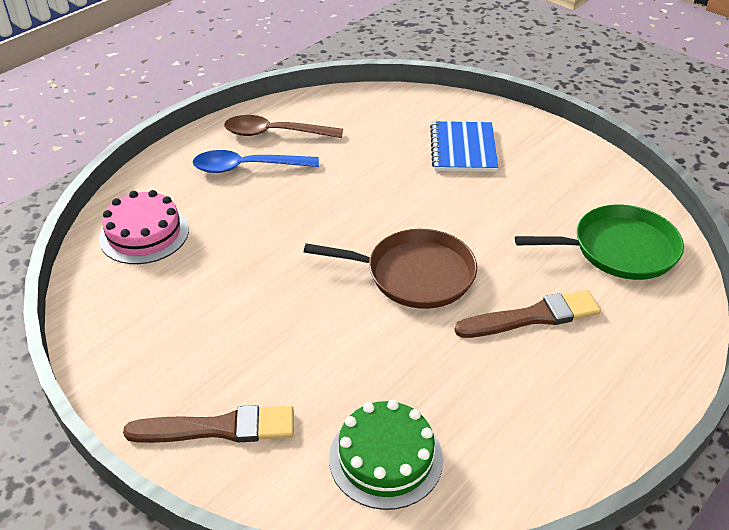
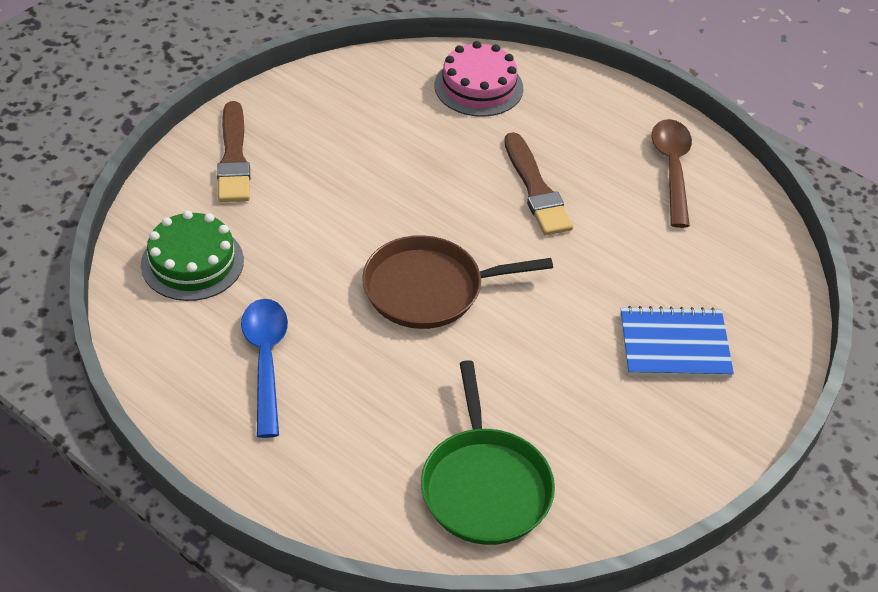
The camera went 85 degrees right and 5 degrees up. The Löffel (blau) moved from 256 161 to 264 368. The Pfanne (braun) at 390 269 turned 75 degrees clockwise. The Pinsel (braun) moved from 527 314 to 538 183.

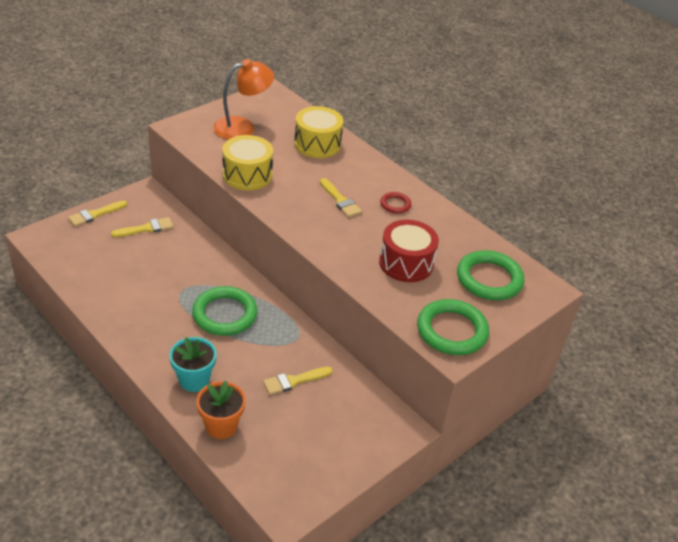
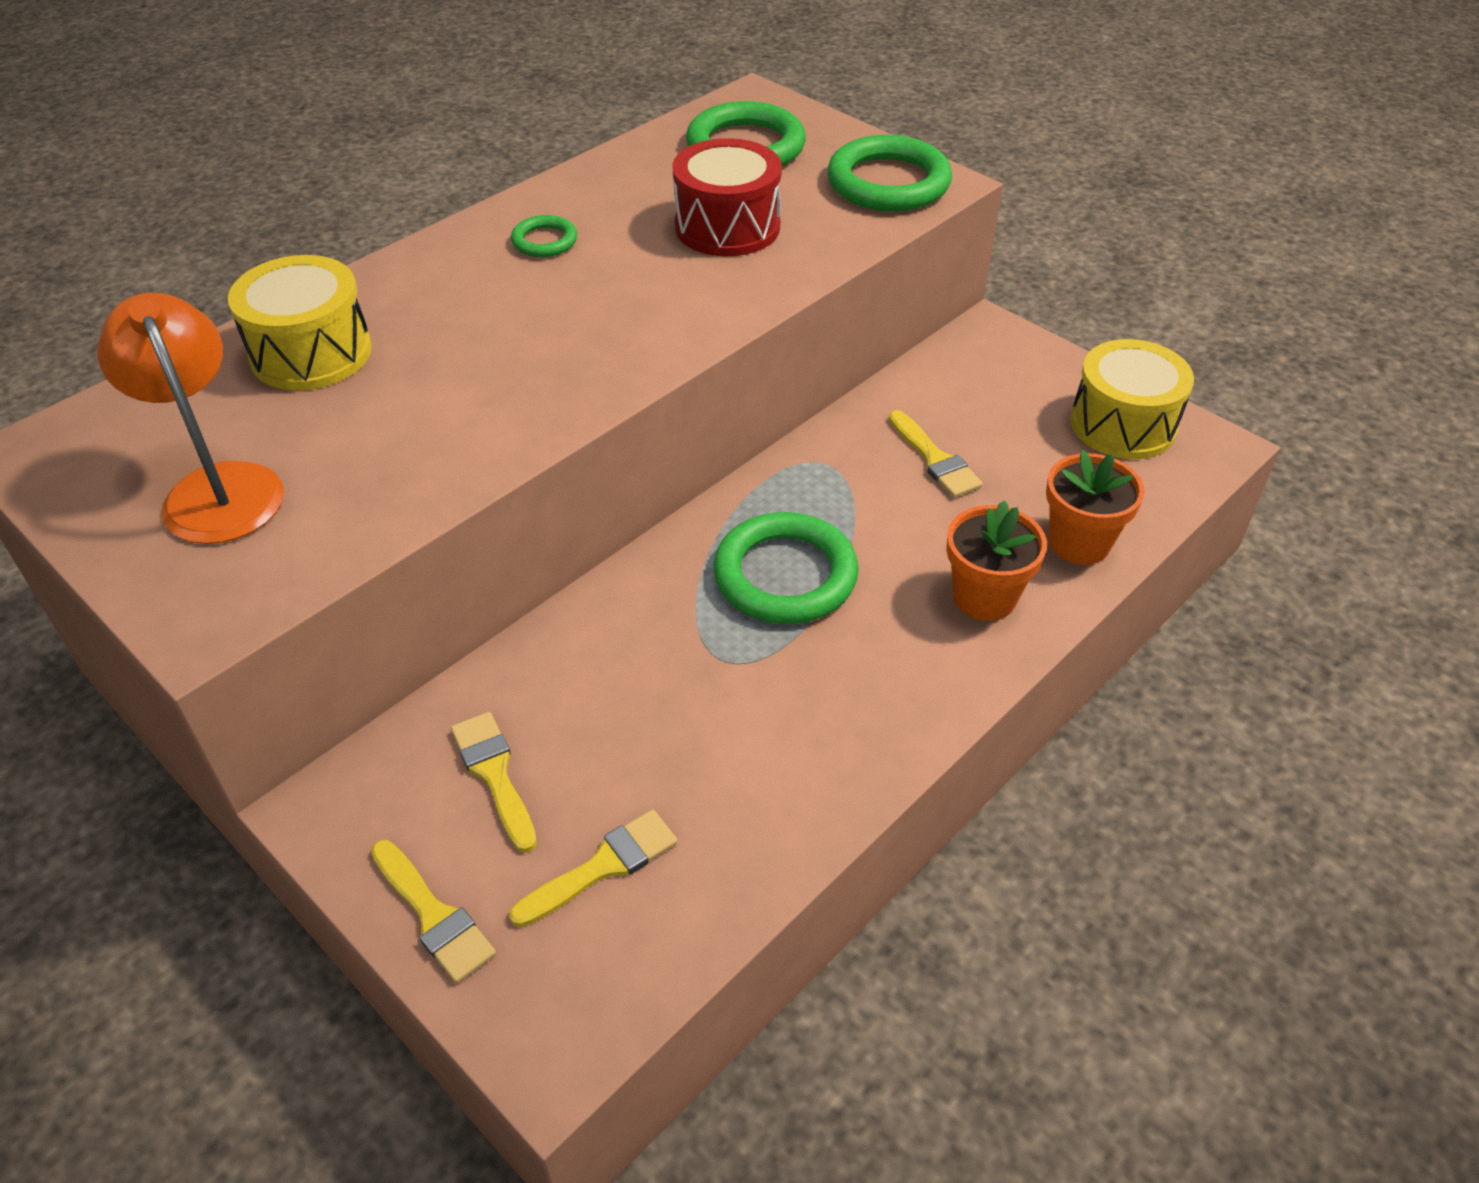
The camera went 90 degrees left and 5 degrees up. The Pinsel (gelb) moved from 341 197 to 593 868. The Ring (rot) at 395 203 became the Ring (grün) at 544 236. The Blumentopf (türkis) at 193 364 became the Blumentopf (orange) at 996 560. The Trommel (gelb) moved from 247 162 to 1132 399.

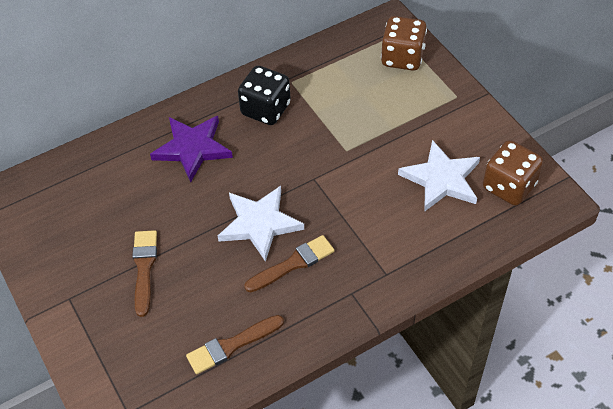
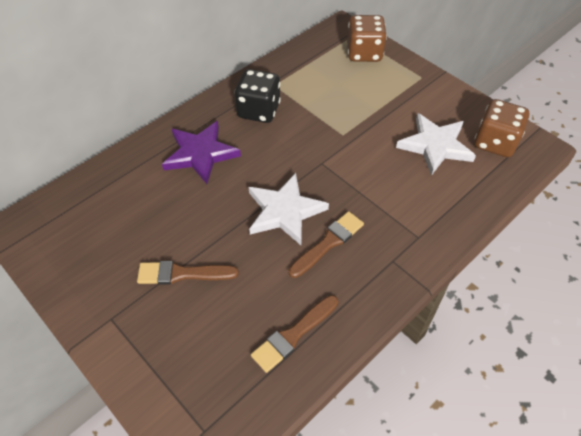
The camera went 15 degrees left and 0 degrees up. The Pinsel (braun) at 144 273 turned 75 degrees counterclockwise.

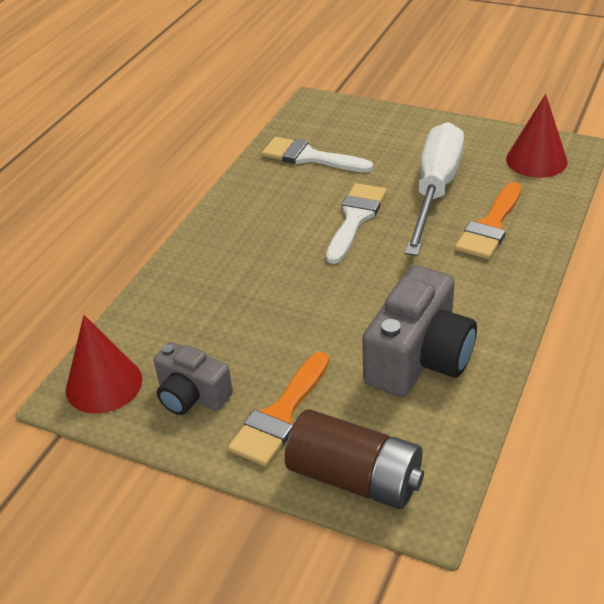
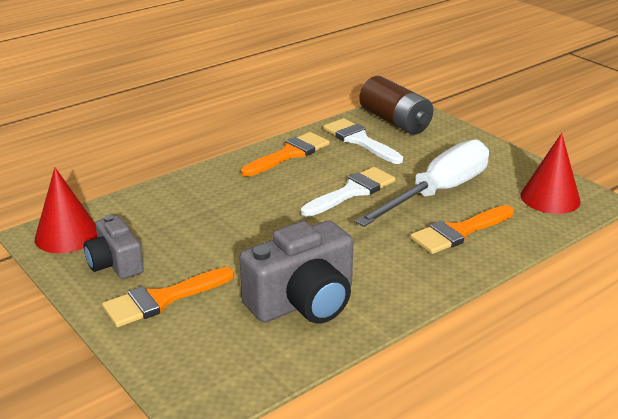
The camera went 25 degrees right and 10 degrees down. The Pinsel (orange) at 285 154 appeared. The Batterie (braun) moved from 354 459 to 396 105.

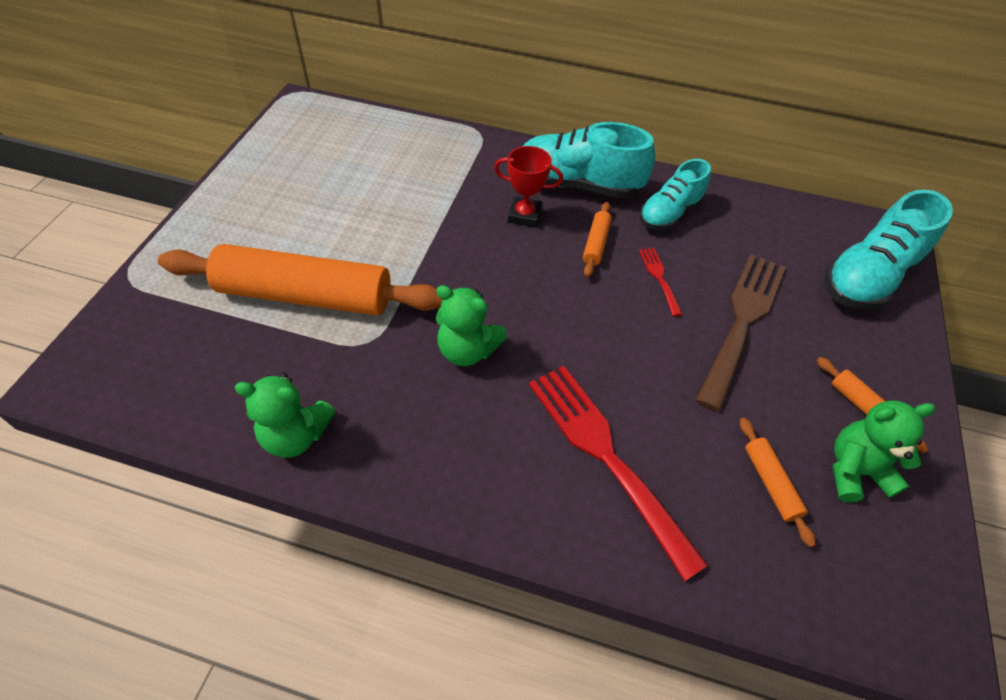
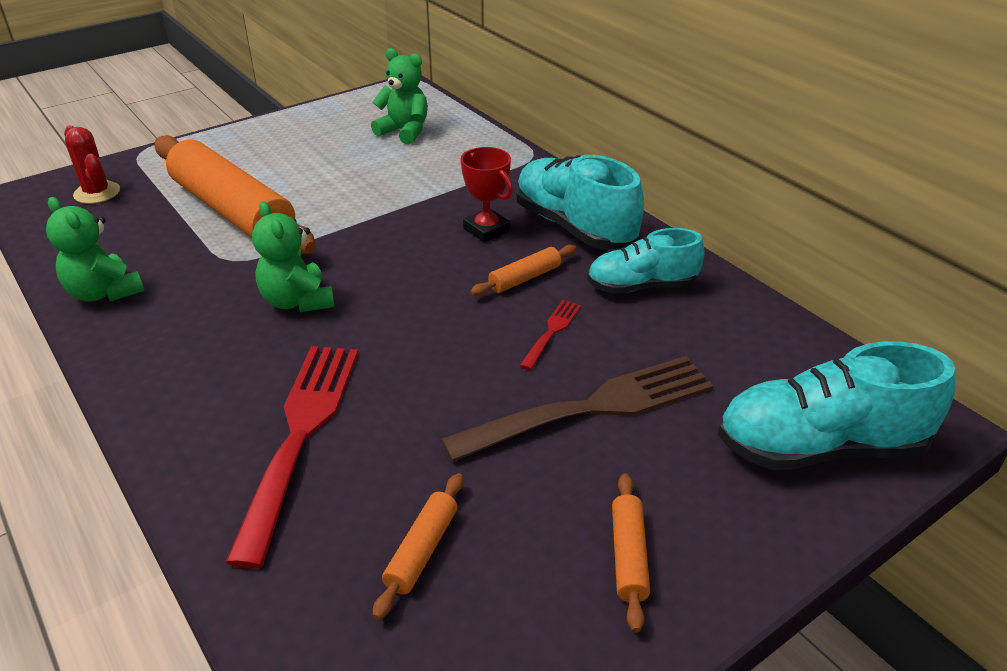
The camera went 40 degrees right and 15 degrees down. The Kaktus (rot) at 92 164 appeared. The Teddybär (grün) moved from 884 451 to 399 96.

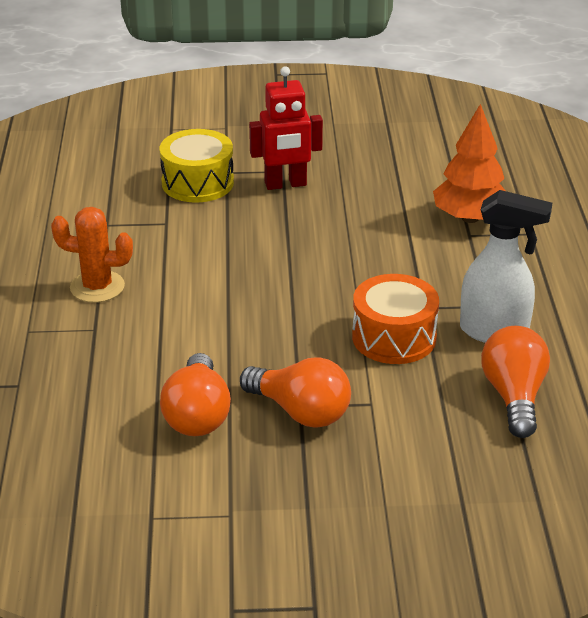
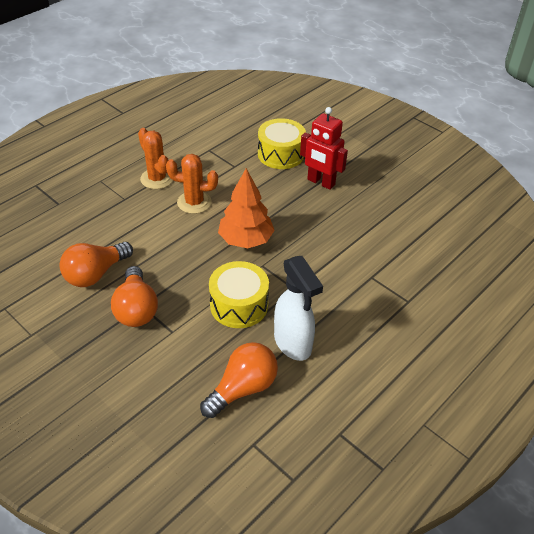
The camera went 45 degrees right and 10 degrees up. The Kaktus (orange) at 192 184 appeared. The Trommel (orange) at 395 319 became the Trommel (gelb) at 239 294. The Baum (orange) moved from 469 163 to 246 208.

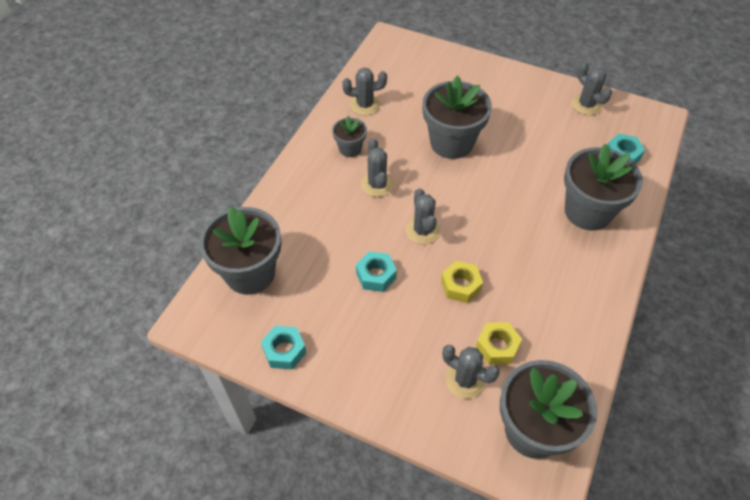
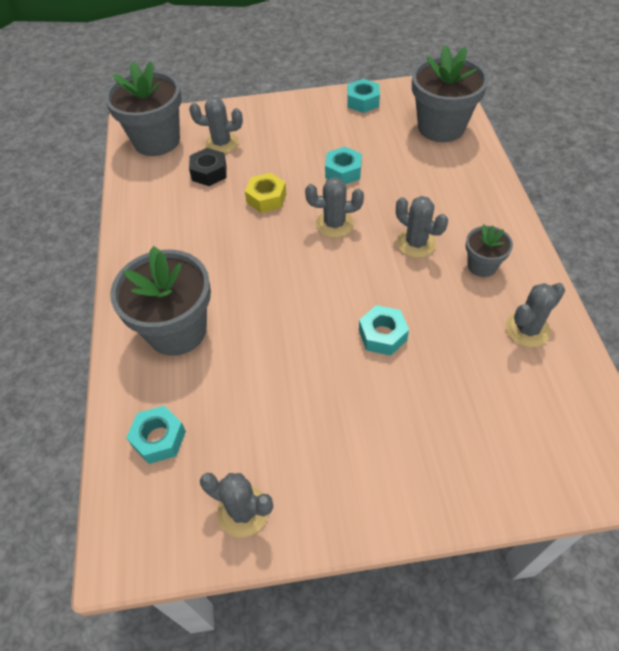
The camera went 150 degrees right and 0 degrees up. The Sechskantmutter (gelb) at 499 343 became the Sechskantmutter (schwarz) at 208 167. The Kaktus (grau) at 423 216 turned 45 degrees counterclockwise. The Blumentopf (grau) at 457 117 was replaced by the Sechskantmutter (türkis) at 384 330.

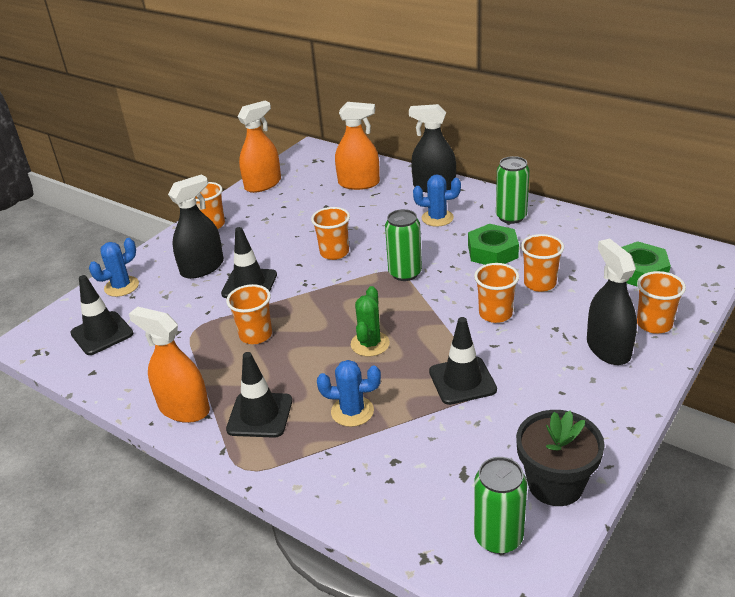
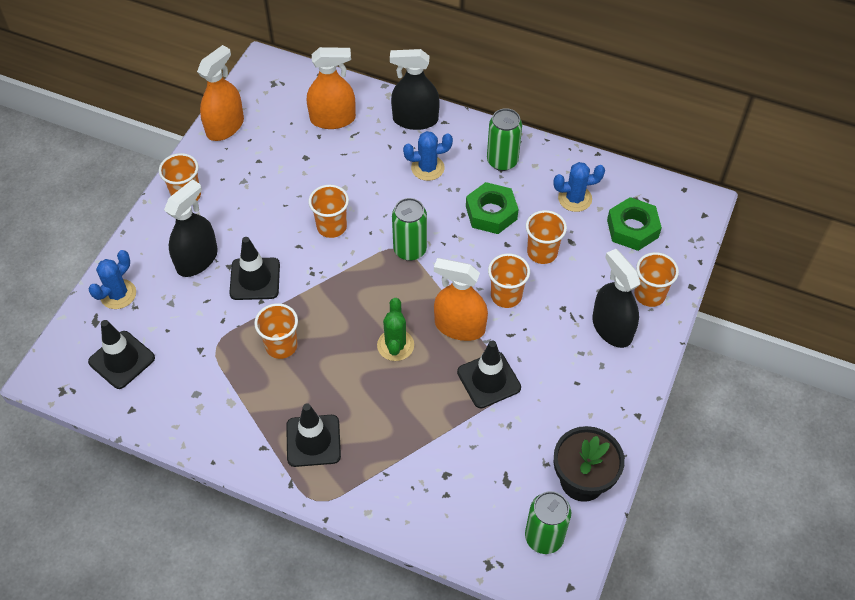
The camera went 15 degrees left and 20 degrees up. The Sprühflasche (orange) moved from 169 365 to 461 299. The Kaktus (blau) moved from 349 393 to 579 187.

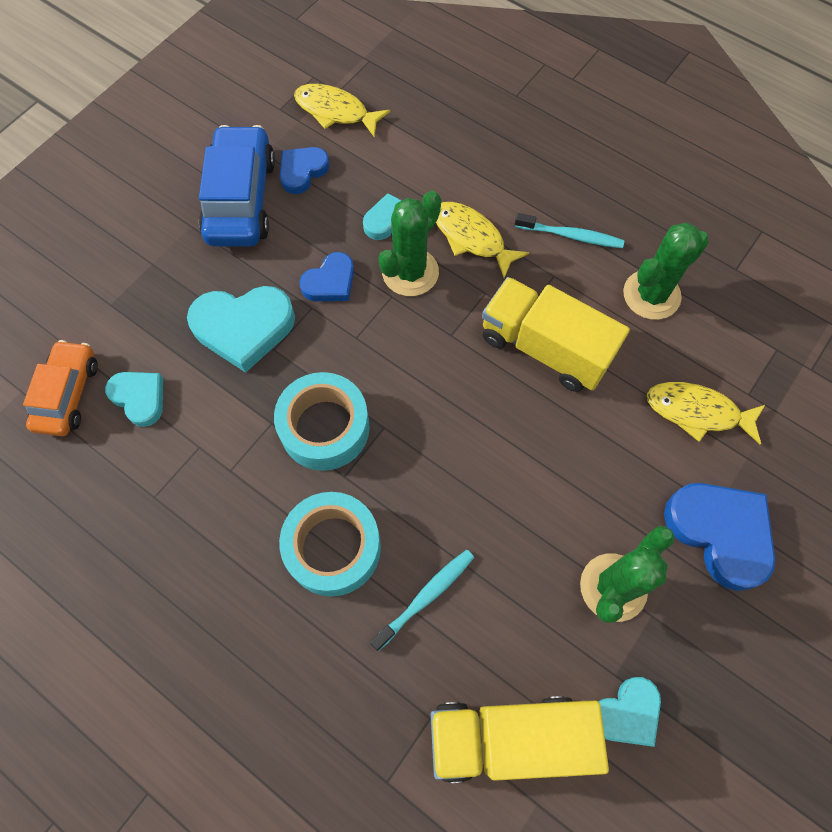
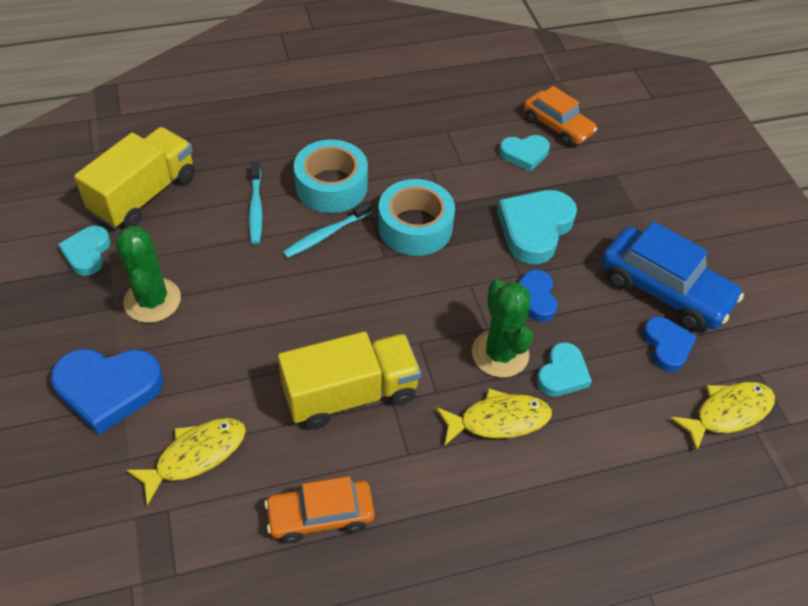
The camera went 125 degrees right and 15 degrees down. The Kaktus (grün) at 666 271 was replaced by the Auto (orange) at 319 509. The Zahnbürste (türkis) moved from 569 230 to 327 229.

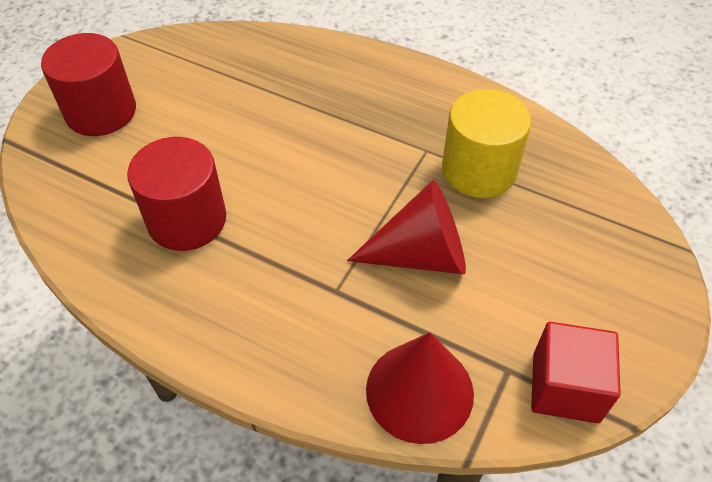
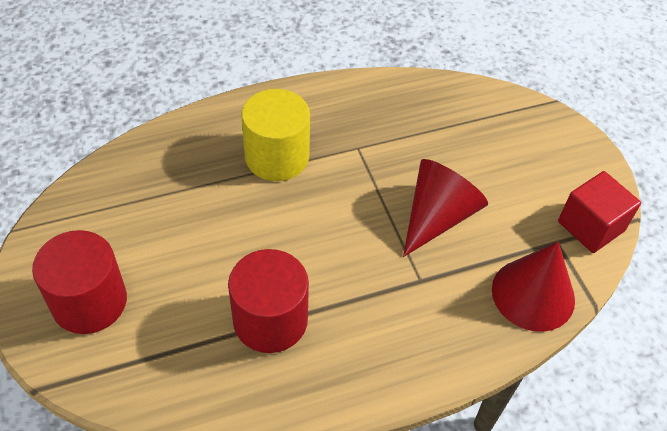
The camera went 50 degrees left and 0 degrees up. The Vollzylinder (gelb) moved from 486 143 to 275 135.

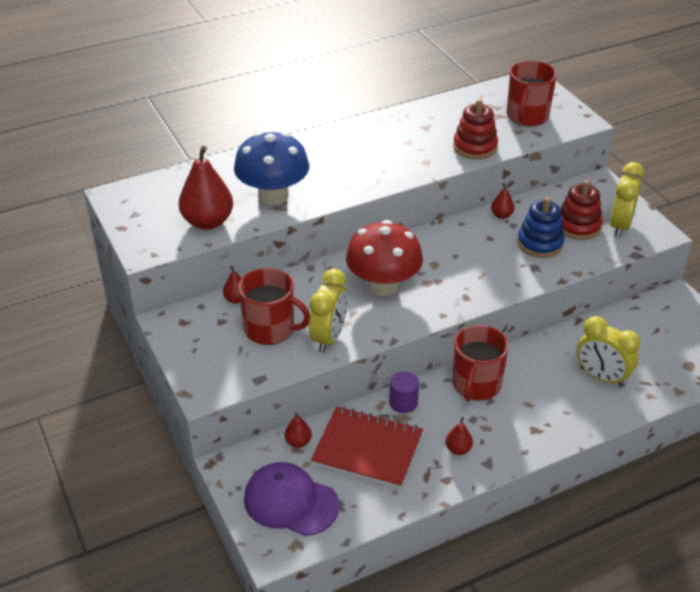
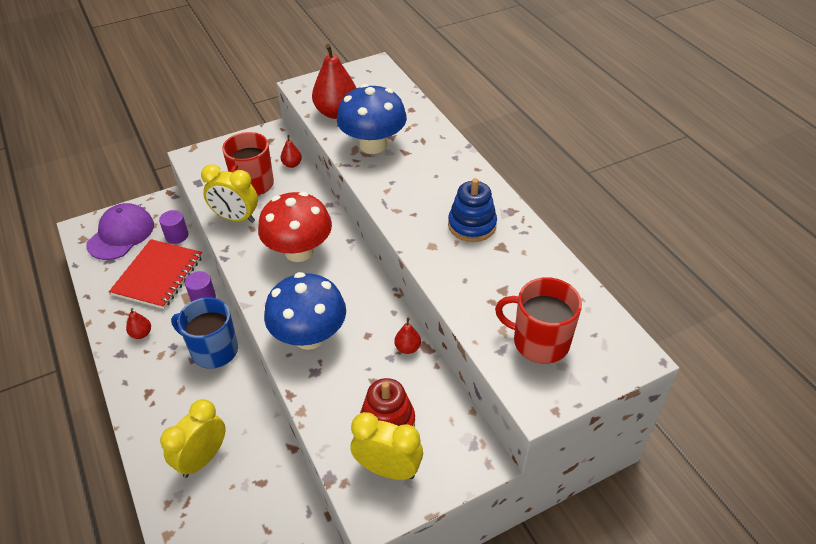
The camera went 90 degrees right and 5 degrees up. The Birne (rot) at 298 430 was replaced by the Vollzylinder (lila) at 174 227. The Tasse (rot) at 481 363 became the Tasse (blau) at 204 333. The Pilz (blau) at 305 311 appeared. The Stapelspielzeug (blau) moved from 541 227 to 472 210. The Stapelspielzeug (rot) at 475 129 disappeared.

